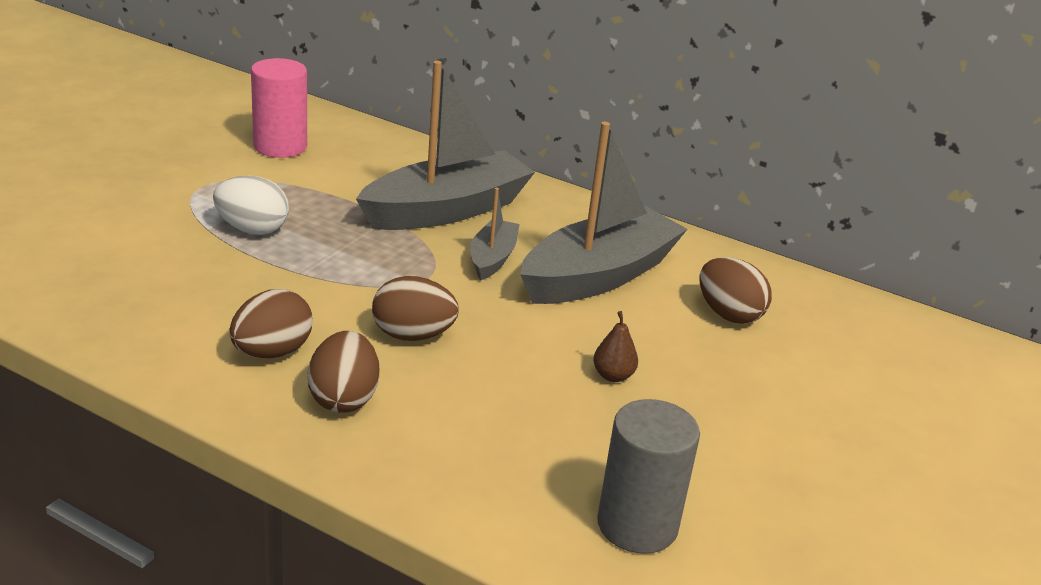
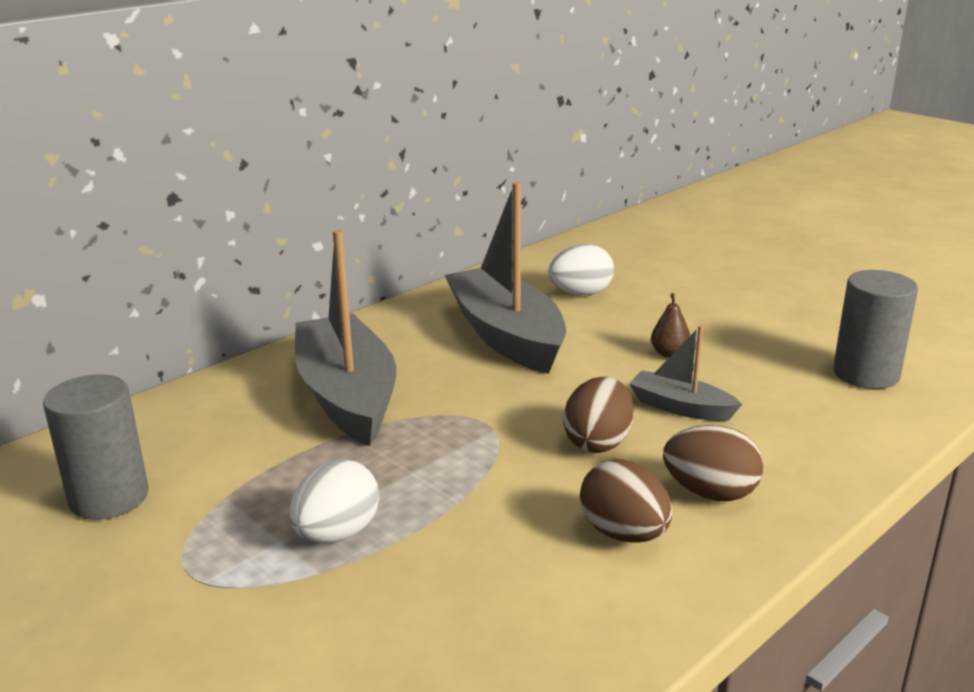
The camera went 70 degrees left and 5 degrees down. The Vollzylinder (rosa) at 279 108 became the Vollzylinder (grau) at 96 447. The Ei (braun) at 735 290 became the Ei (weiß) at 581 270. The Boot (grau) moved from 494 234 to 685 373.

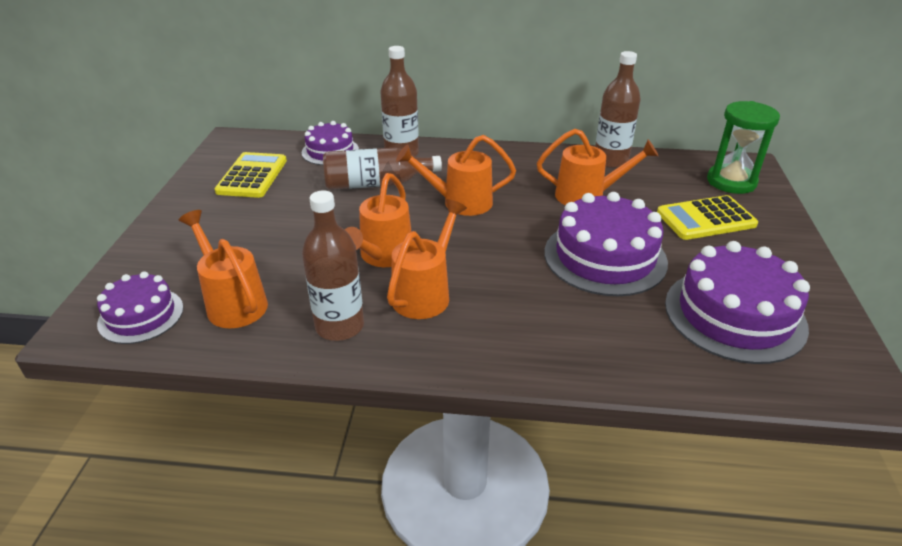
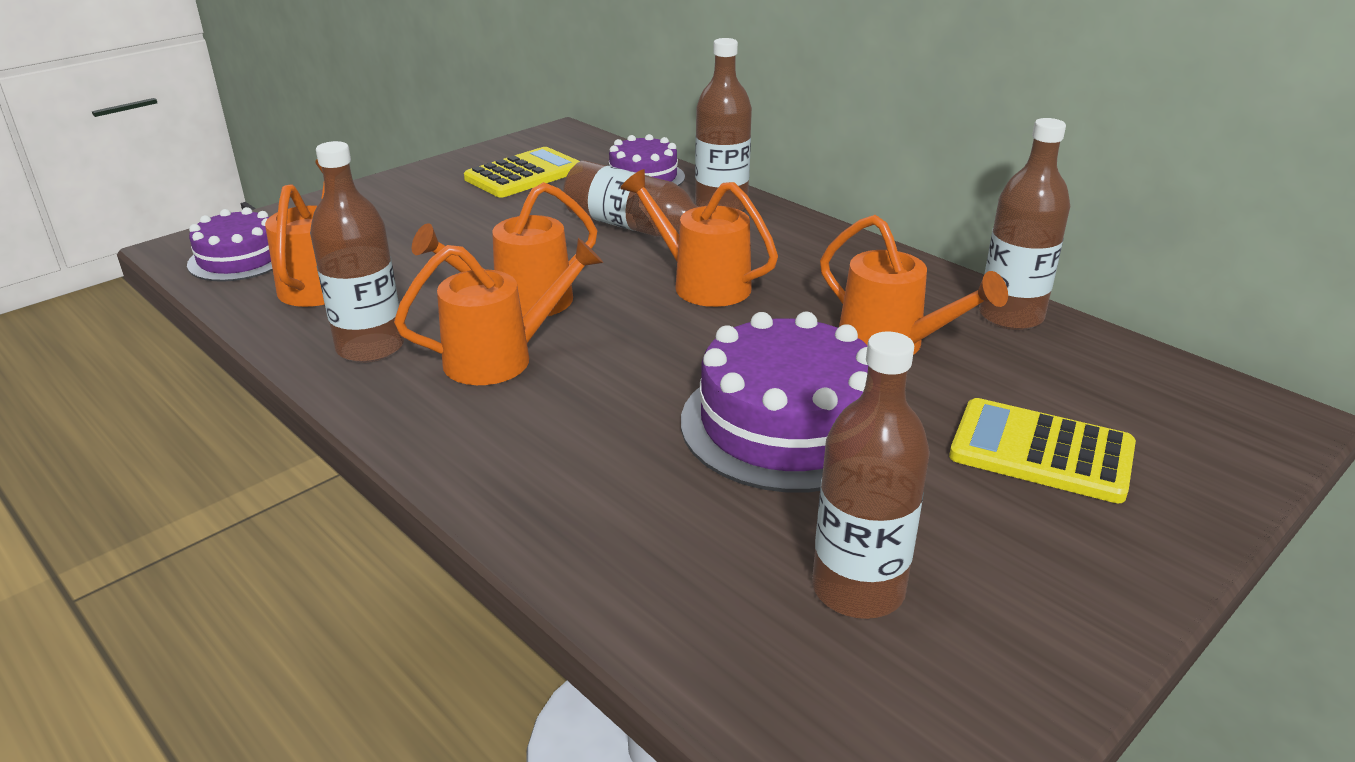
The camera went 40 degrees right and 5 degrees down. The Kuchen (lila) at 737 302 was replaced by the Flasche (braun) at 871 475. The Sanduhr (grün) at 743 147 disappeared.

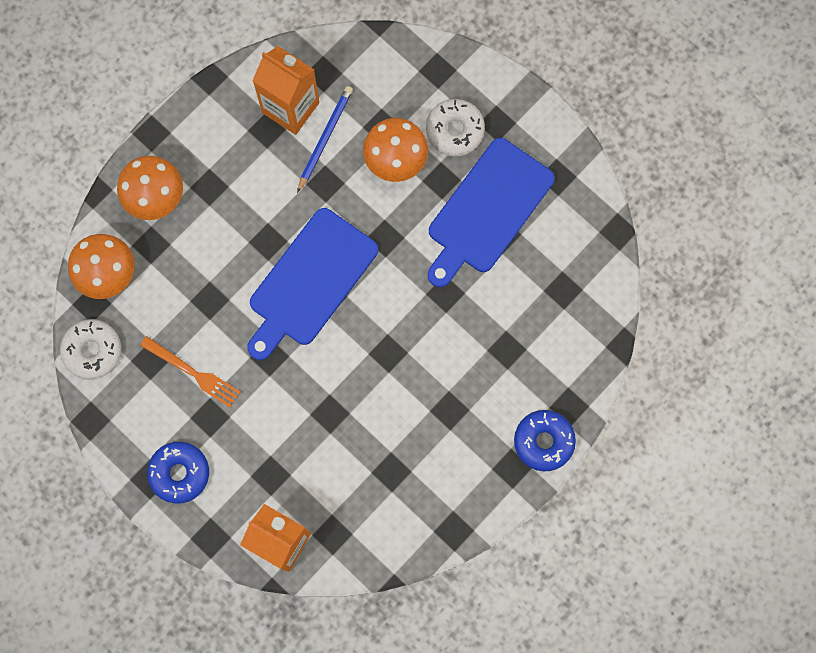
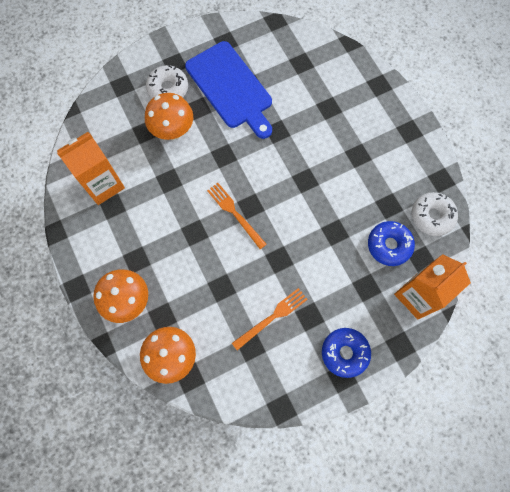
The camera went 70 degrees left and 5 degrees down. The Schneidebrett (blau) at 312 284 was replaced by the Gabel (orange) at 237 216. The Donut (blau) moved from 545 440 to 391 243. The Donut (weiß) moved from 90 349 to 435 214. The Bleistift (blau) at 325 139 disappeared.

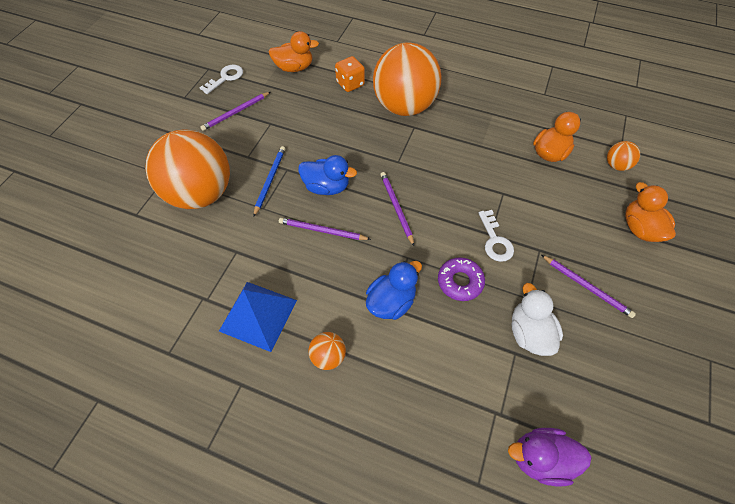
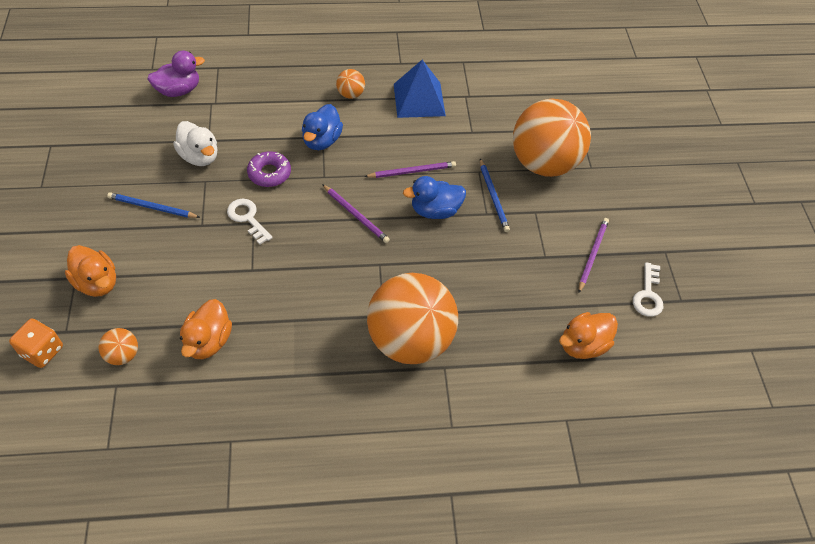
The camera went 150 degrees right and 5 degrees down. The Spielwürfel (orange) moved from 350 74 to 36 343. The Bleistift (lila) at 588 286 became the Bleistift (blau) at 153 205.

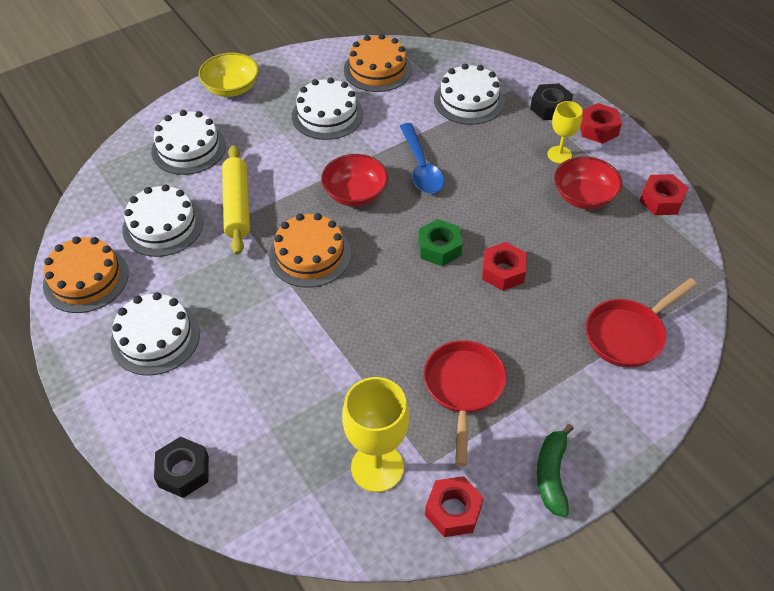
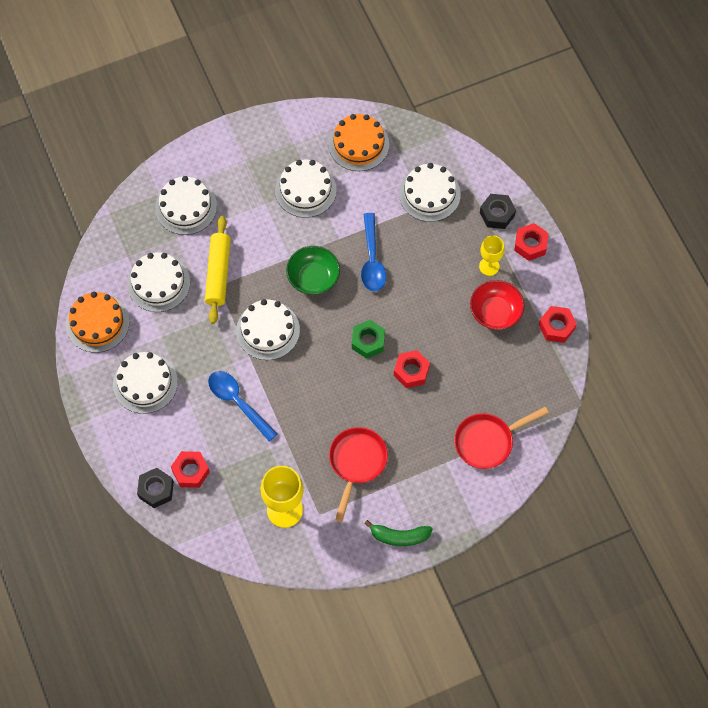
The camera went 10 degrees right and 15 degrees up. The Sechskantmutter (rot) moved from 454 506 to 190 469. The Löffel (blau) at 243 406 appeared. The Kuchen (orange) at 310 250 became the Kuchen (weiß) at 268 329. The Schüssel (rot) at 354 180 became the Schüssel (grün) at 313 270. The Banane (grün) at 555 470 turned 105 degrees counterclockwise. The Schüssel (gelb) at 229 74 disappeared.

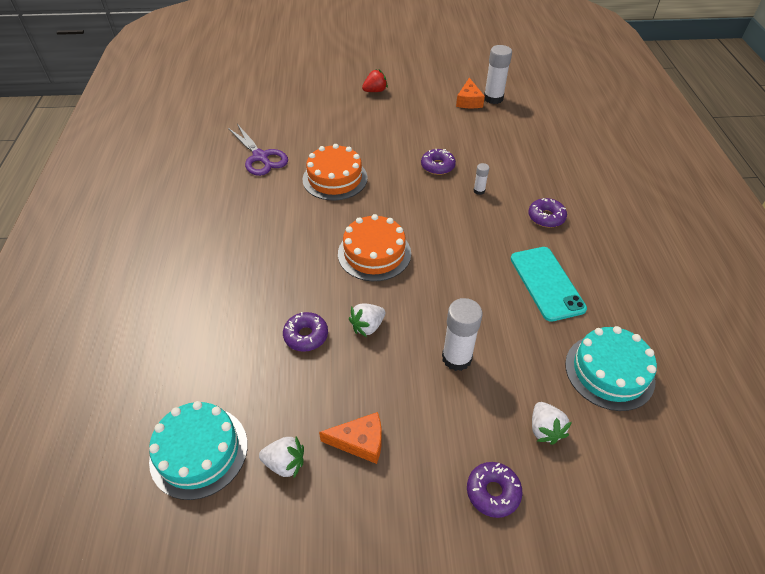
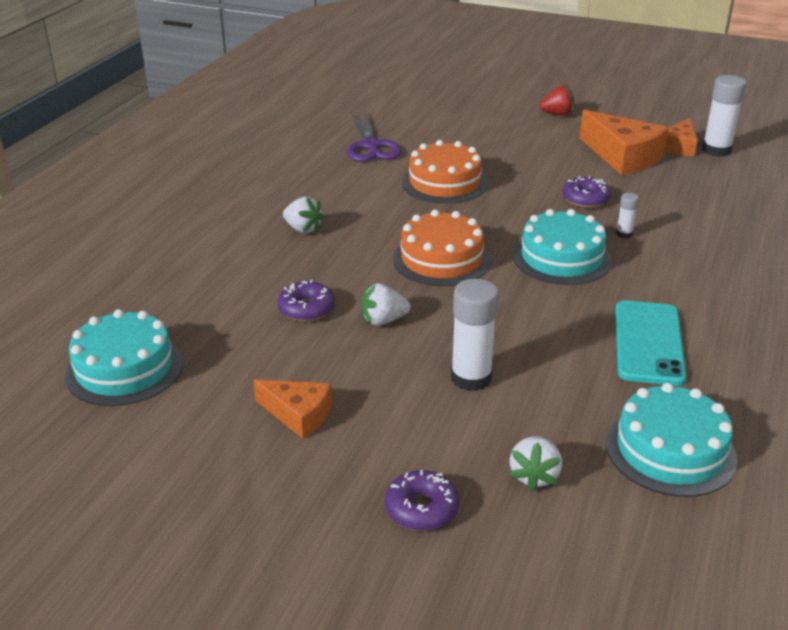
The camera went 25 degrees right and 15 degrees down. The Erdbeere (weiß) moved from 281 457 to 303 215. The Kuchen (türkis) at 562 247 appeared. The Käse (orange) at 624 142 appeared. The Donut (lila) at 547 213 disappeared.

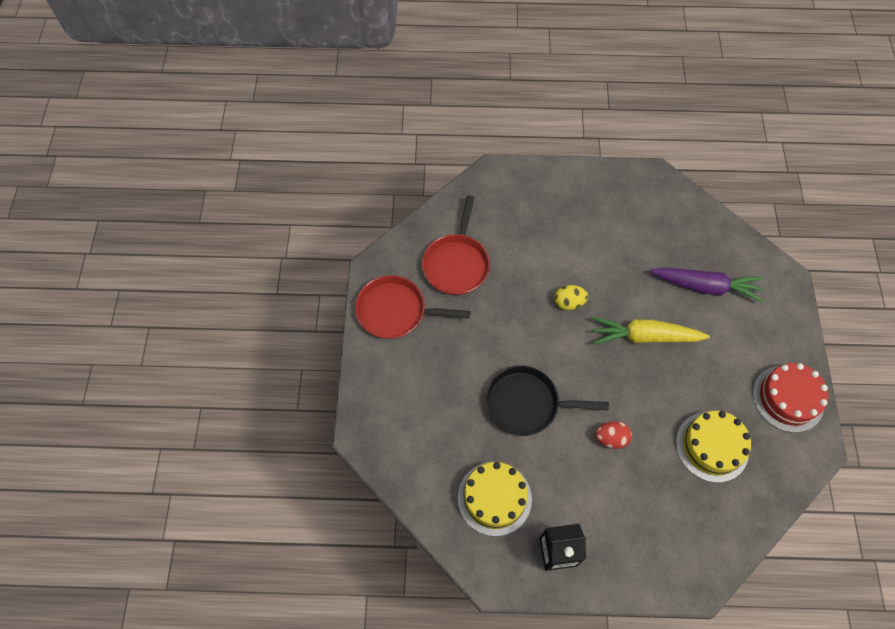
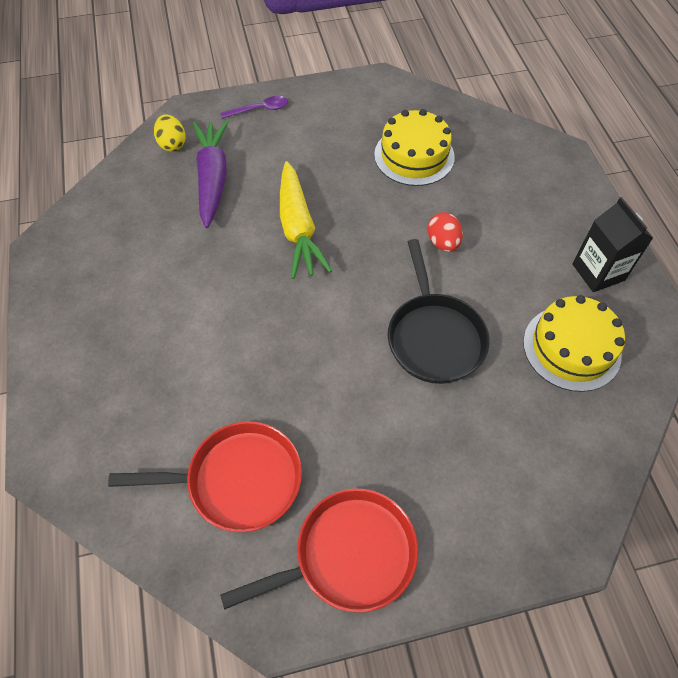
The camera went 105 degrees left and 5 degrees down. The Ei (gelb) moved from 571 297 to 170 133. The Löffel (lila) at 254 107 appeared. The Pfanne (rot) at 413 307 turned 105 degrees counterclockwise. The Kuchen (rot) at 790 398 disappeared.

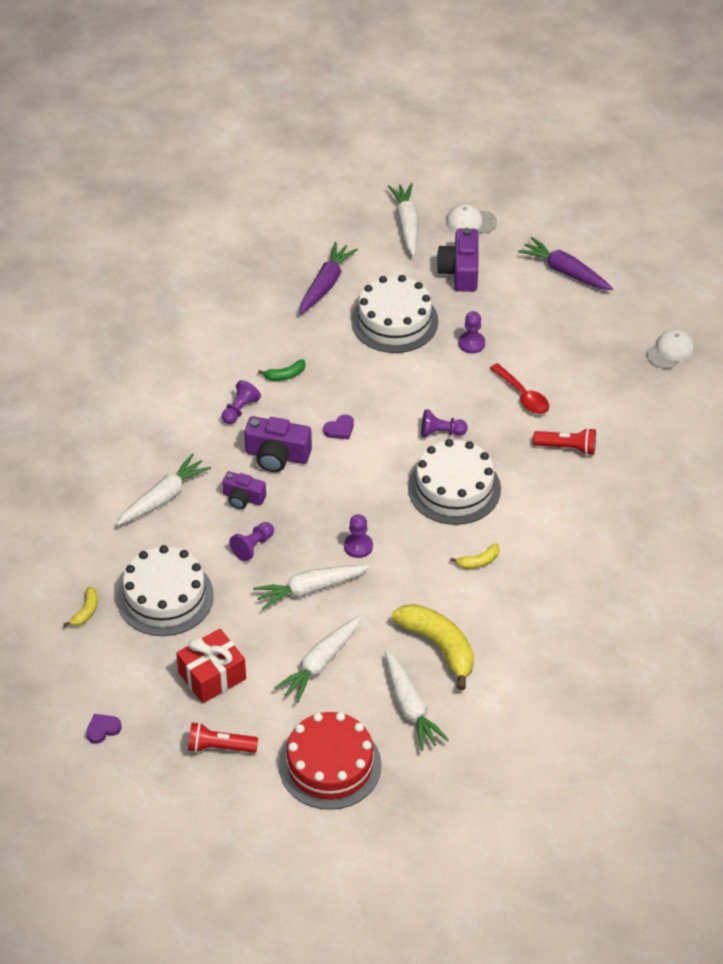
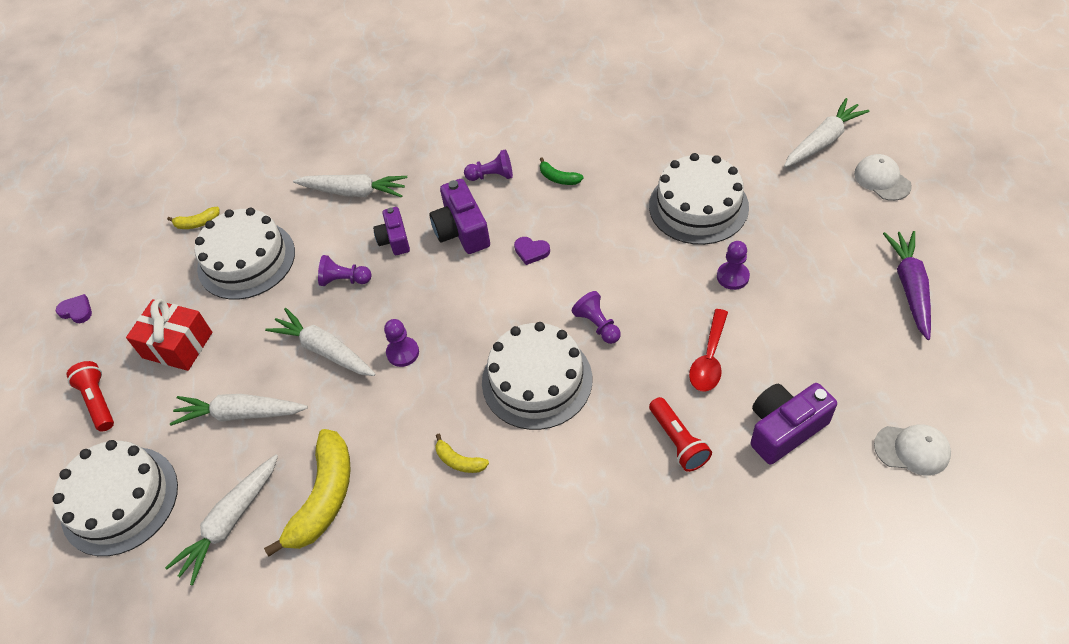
The camera went 60 degrees right and 5 degrees up. The Kuchen (rot) at 330 761 became the Kuchen (weiß) at 115 498. The Kamera (lila) moved from 458 260 to 794 424. The Karotte (lila) at 328 278 disappeared.

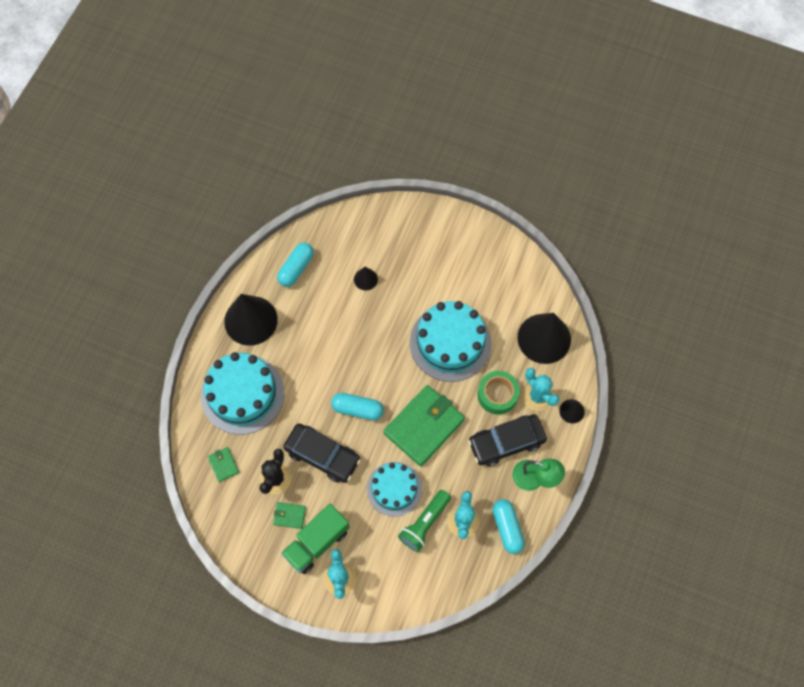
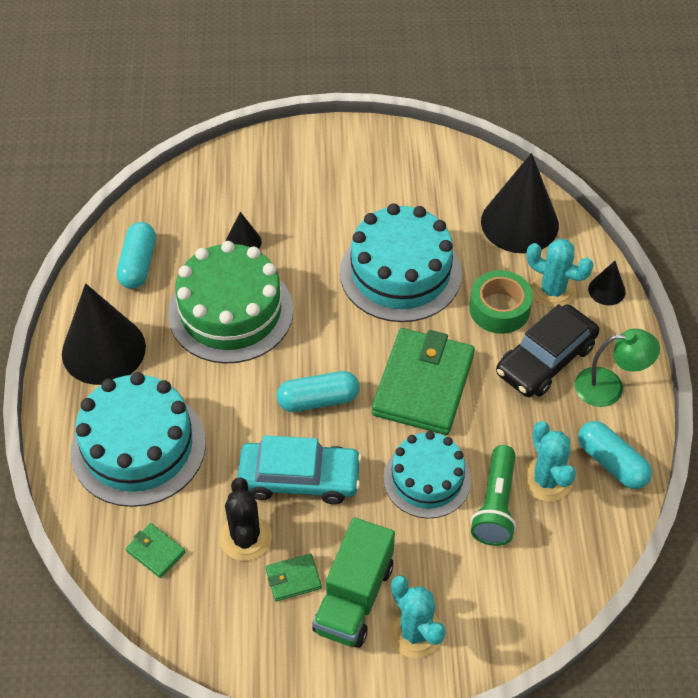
The camera went 25 degrees left and 15 degrees down. The Kuchen (grün) at 230 302 appeared. The Auto (schwarz) at 322 453 became the Auto (türkis) at 299 469.

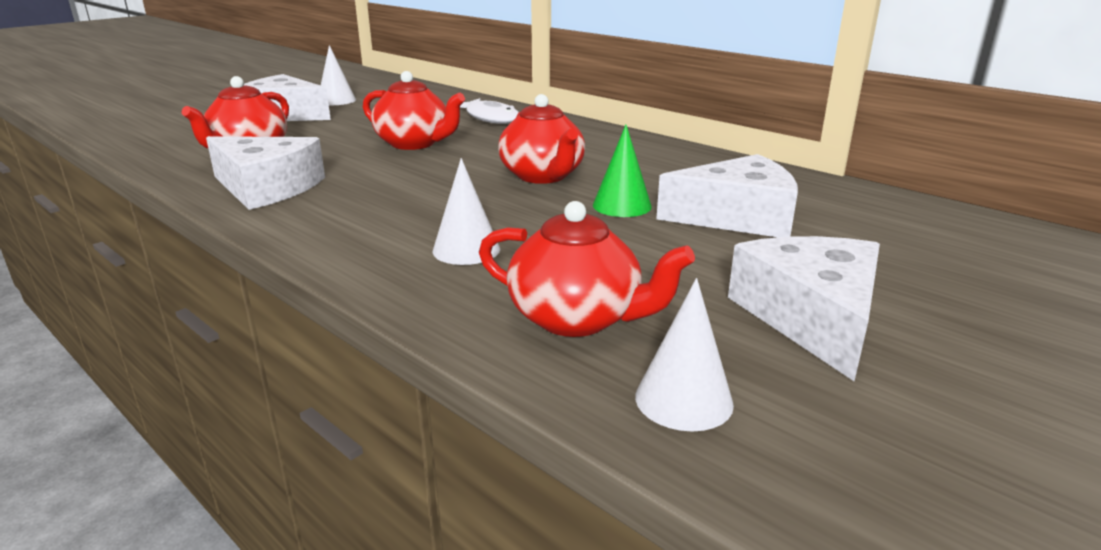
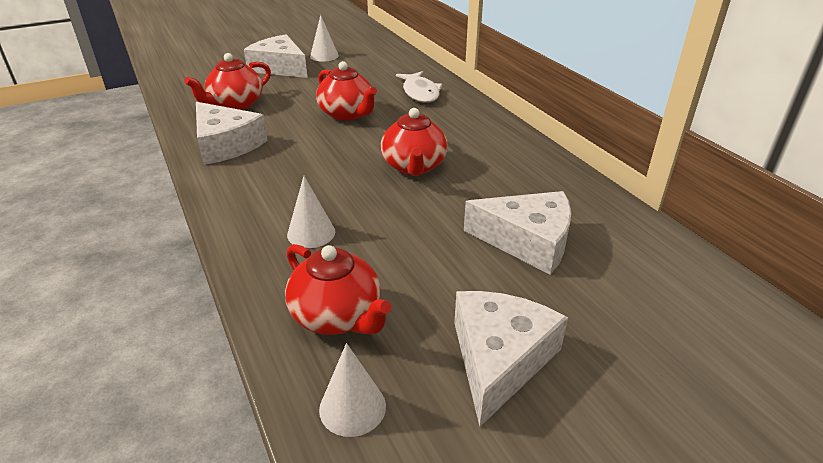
The camera went 20 degrees right and 10 degrees up. The Kegel (grün) at 622 171 disappeared.

